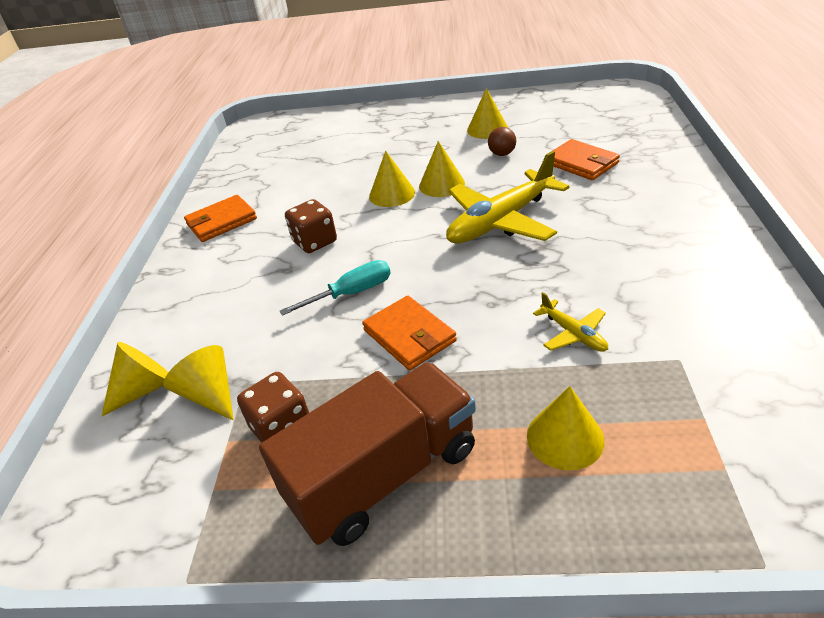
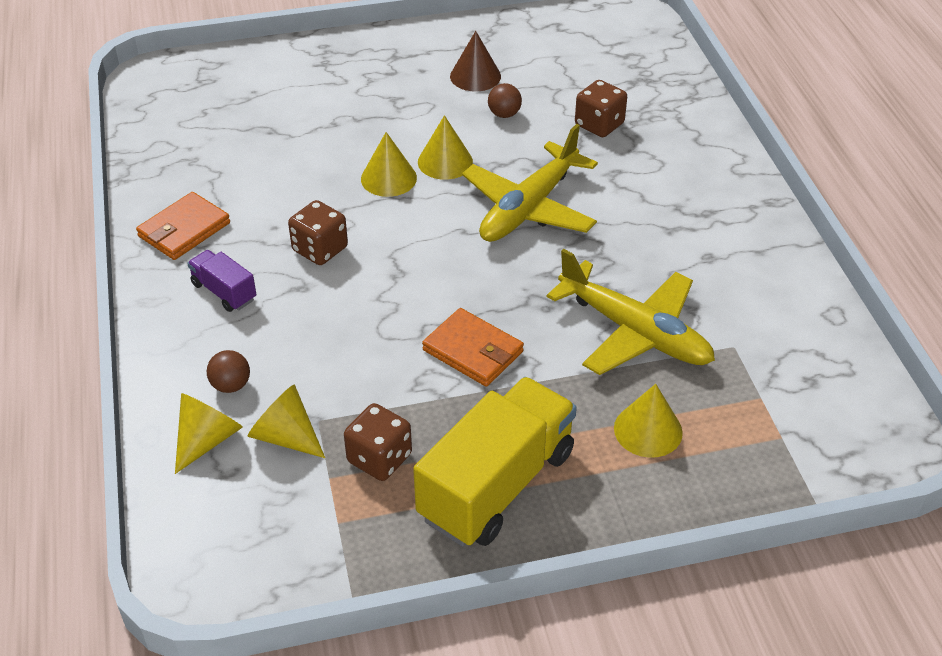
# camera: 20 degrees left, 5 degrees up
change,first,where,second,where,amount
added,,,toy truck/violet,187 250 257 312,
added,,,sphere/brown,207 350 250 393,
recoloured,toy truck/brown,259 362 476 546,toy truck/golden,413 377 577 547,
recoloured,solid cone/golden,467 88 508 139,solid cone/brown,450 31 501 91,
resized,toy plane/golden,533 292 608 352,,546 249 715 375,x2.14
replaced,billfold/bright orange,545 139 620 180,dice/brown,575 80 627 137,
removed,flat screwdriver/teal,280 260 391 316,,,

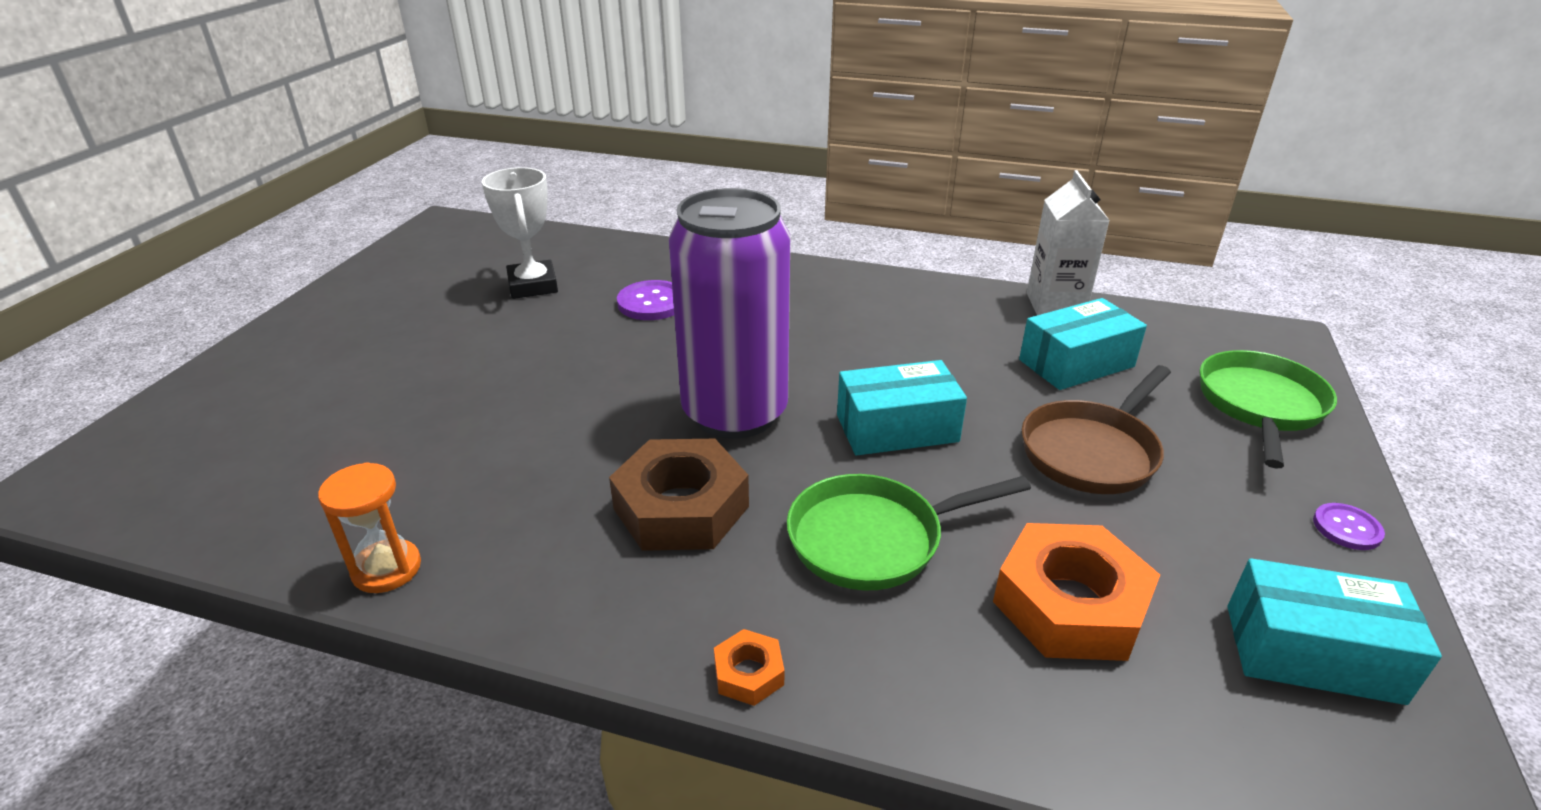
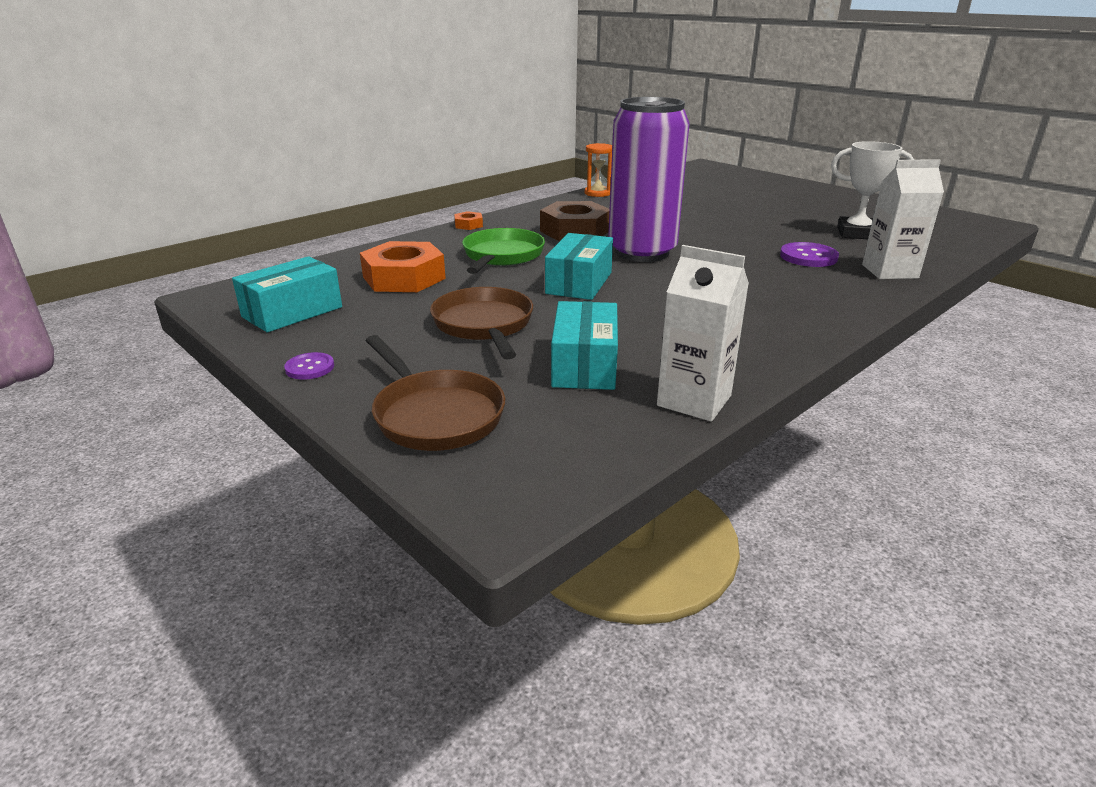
# camera: 120 degrees right, 5 degrees down
change,first,where,second,where,amount
recoloured,skillet/emerald,1200 350 1337 468,skillet/brown,365 335 505 451,
added,,,milk carton/white,862 159 944 279,

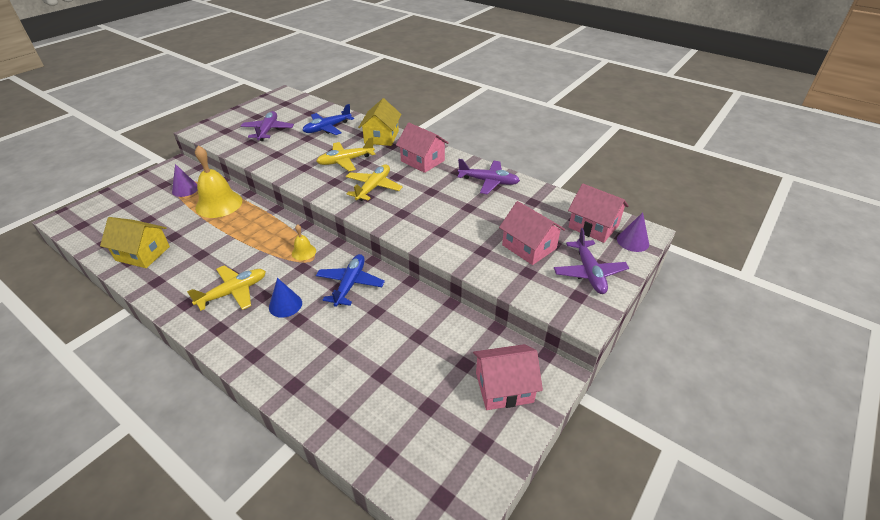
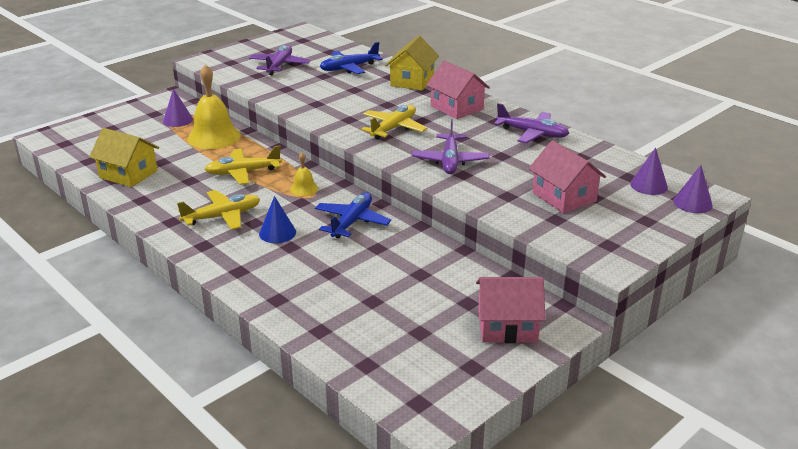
# camera: 10 degrees right, 10 degrees down
change,first,where,second,where,amount
moved,toy plane/golden,316 137 376 171,,205 146 282 185,
moved,toy plane/violet,554 228 629 294,,412 119 490 174,
replaced,house/pink,568 184 629 243,solid cone/violet,630 148 668 195,

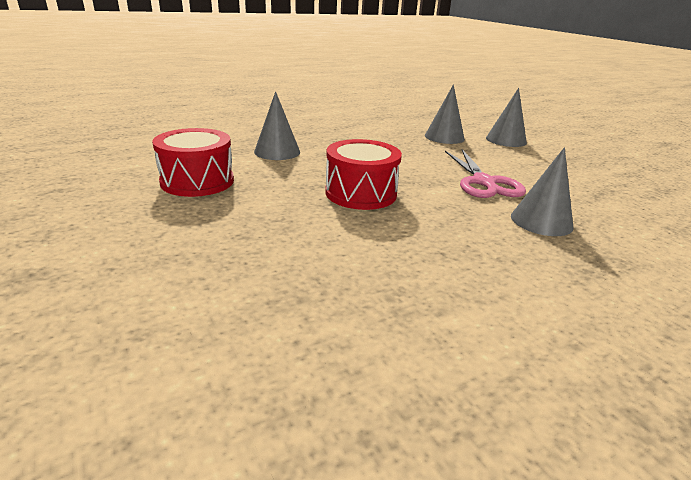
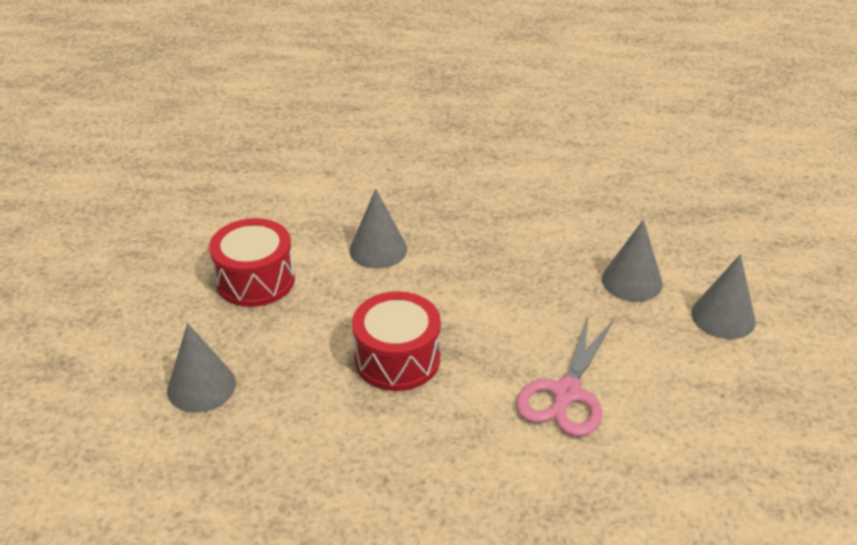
# camera: 35 degrees right, 10 degrees up
change,first,where,second,where,amount
moved,solid cone/grey,511 147 574 236,,167 323 236 413,

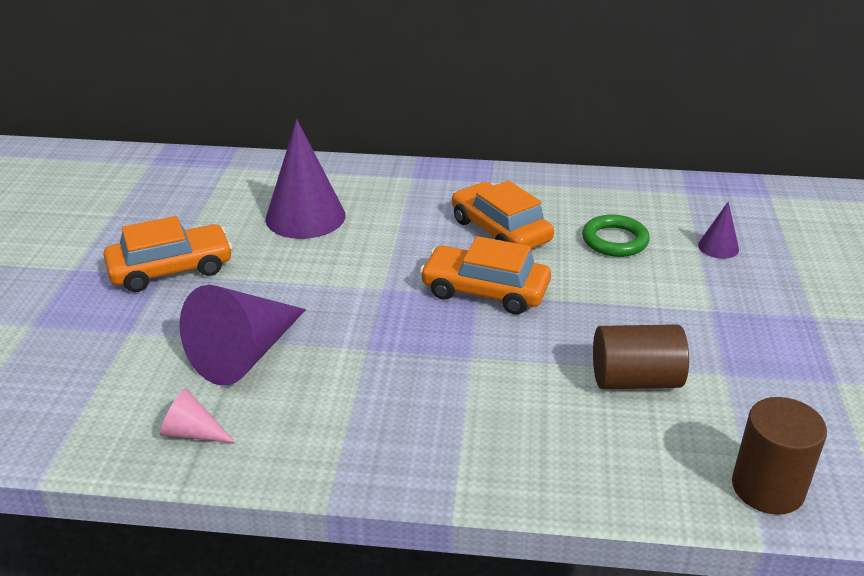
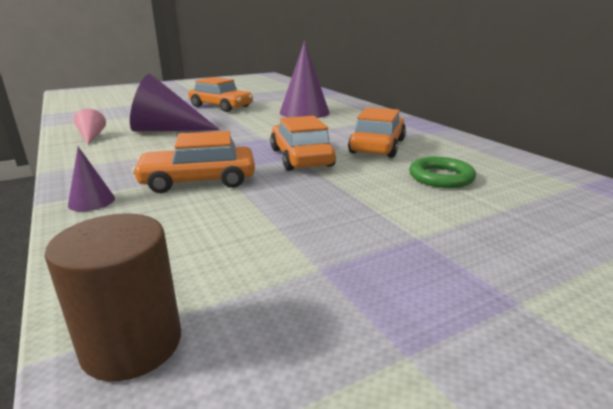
# camera: 55 degrees right, 10 degrees down
change,first,where,second,where,amount
moved,solid cone/violet,698 201 739 259,,68 147 115 211,
added,,,automobile/bright orange,132 131 255 193,
removed,solid cylinder/brown,593 324 689 389,,,

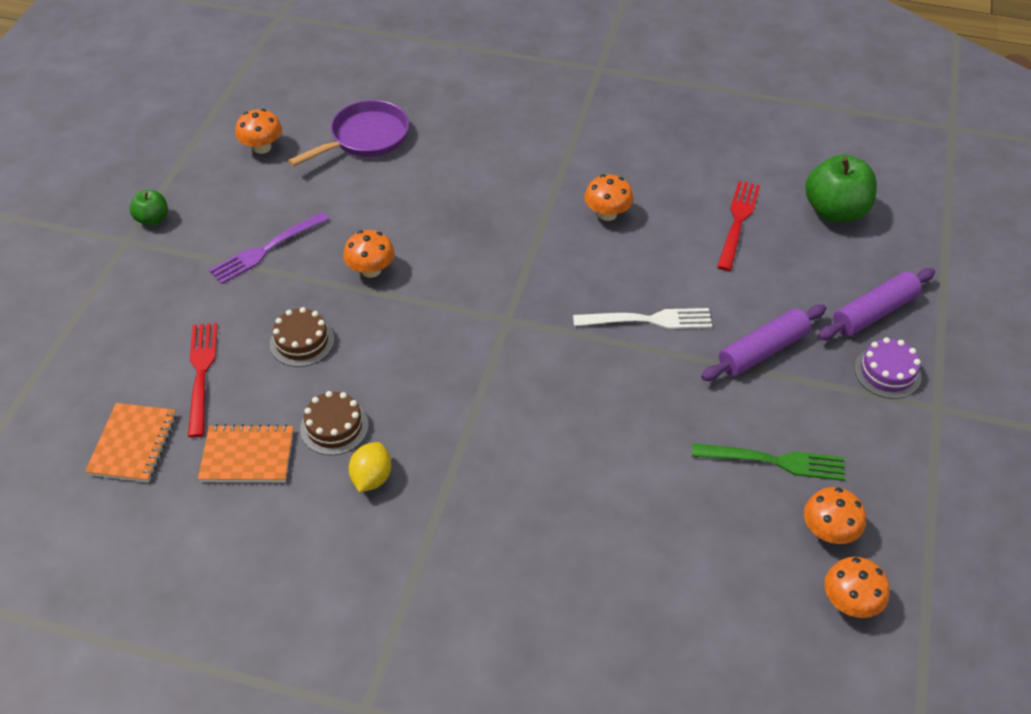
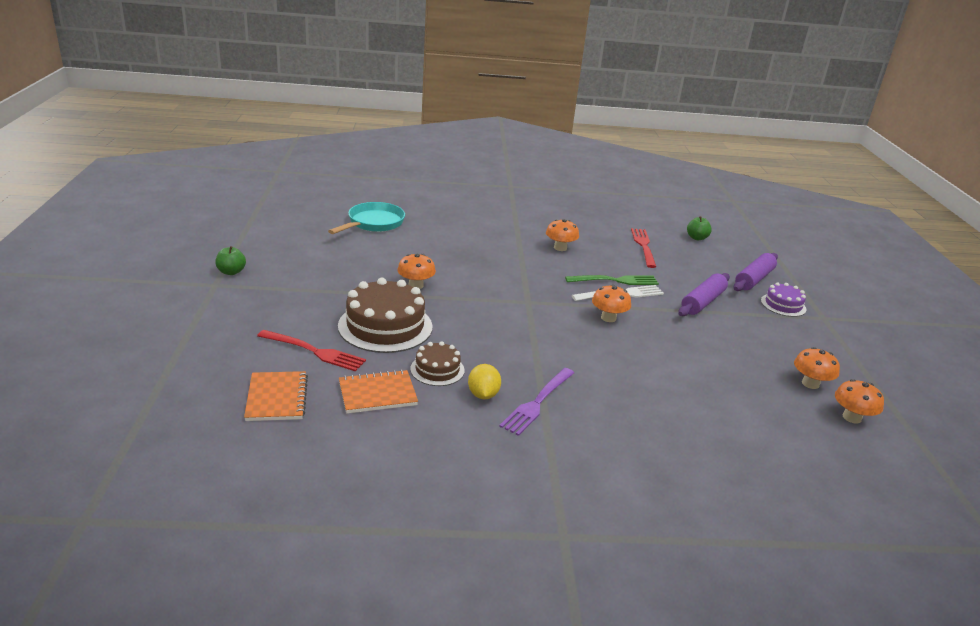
# camera: 20 degrees left, 20 degrees down
change,first,where,second,where,amount
turned,fork/red,188 323 218 437,,257 330 366 372,135 degrees clockwise
recoloured,skillet/violet,288 100 409 167,skillet/teal,328 202 405 234,
resized,gateau/brown,270 307 334 367,,338 278 433 353,x1.87
moved,fork/violet,209 212 329 284,,499 368 574 436,
moved,fork/emerald,692 443 845 481,,565 275 659 285,
moved,mushroom/bright orange,235 109 282 154,,592 284 631 322,
resized,toy apple/emerald,805 154 877 223,,687 216 712 240,x0.53

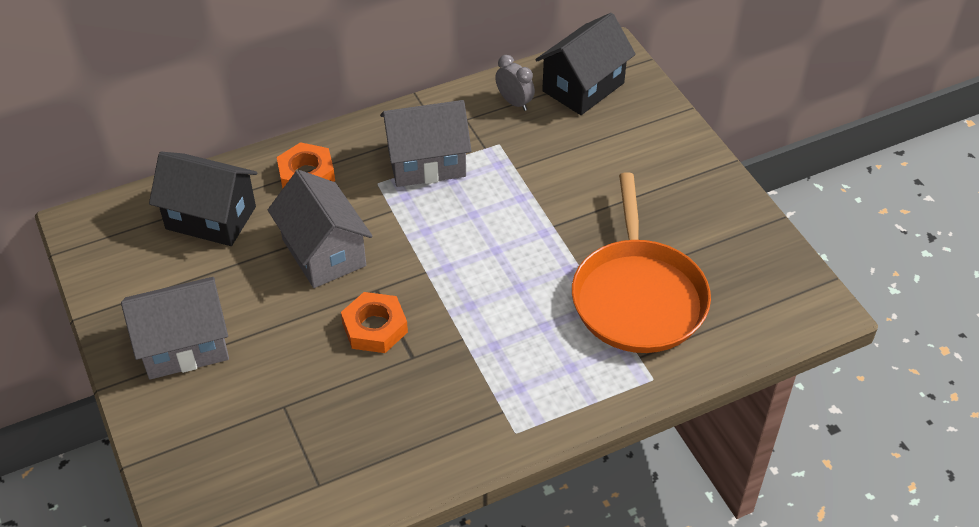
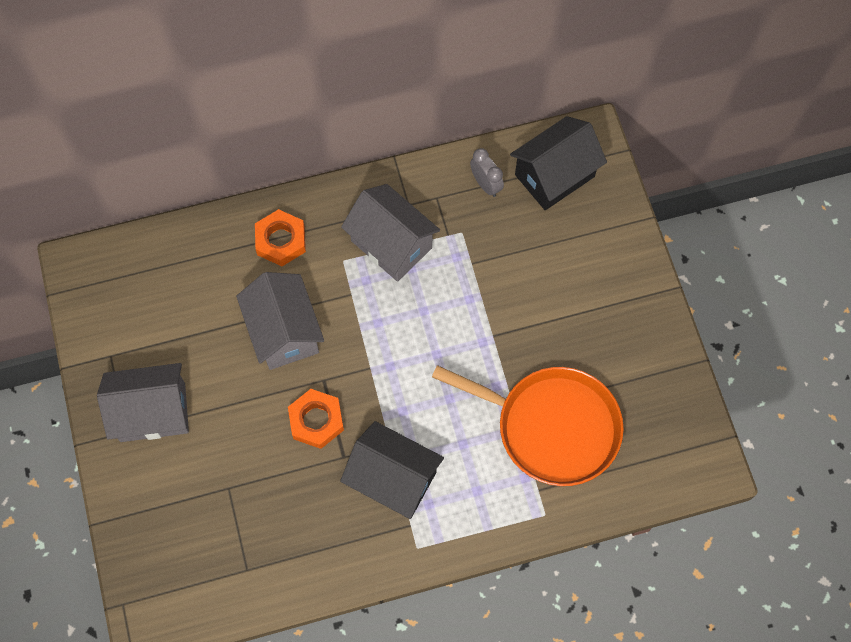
# camera: 10 degrees right, 20 degrees up
change,first,where,second,where,amount
moved,house/jet-black,149 152 257 246,,340 421 444 519,
turned,house/grey,380 100 472 187,,341 184 440 282,45 degrees clockwise
turned,skillet/bright orange,572 172 711 353,,432 365 624 486,75 degrees counterclockwise

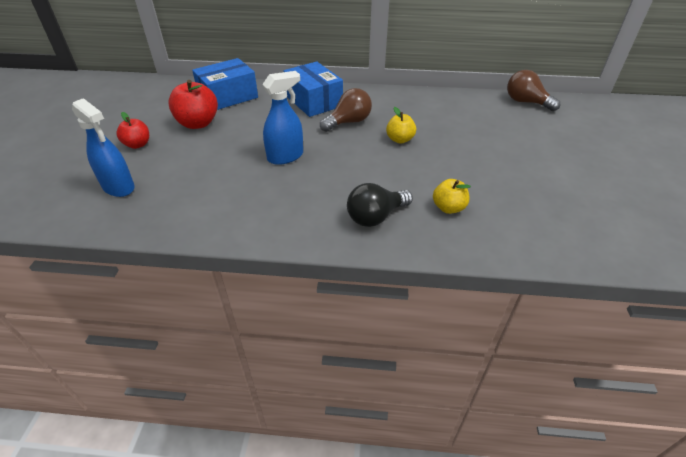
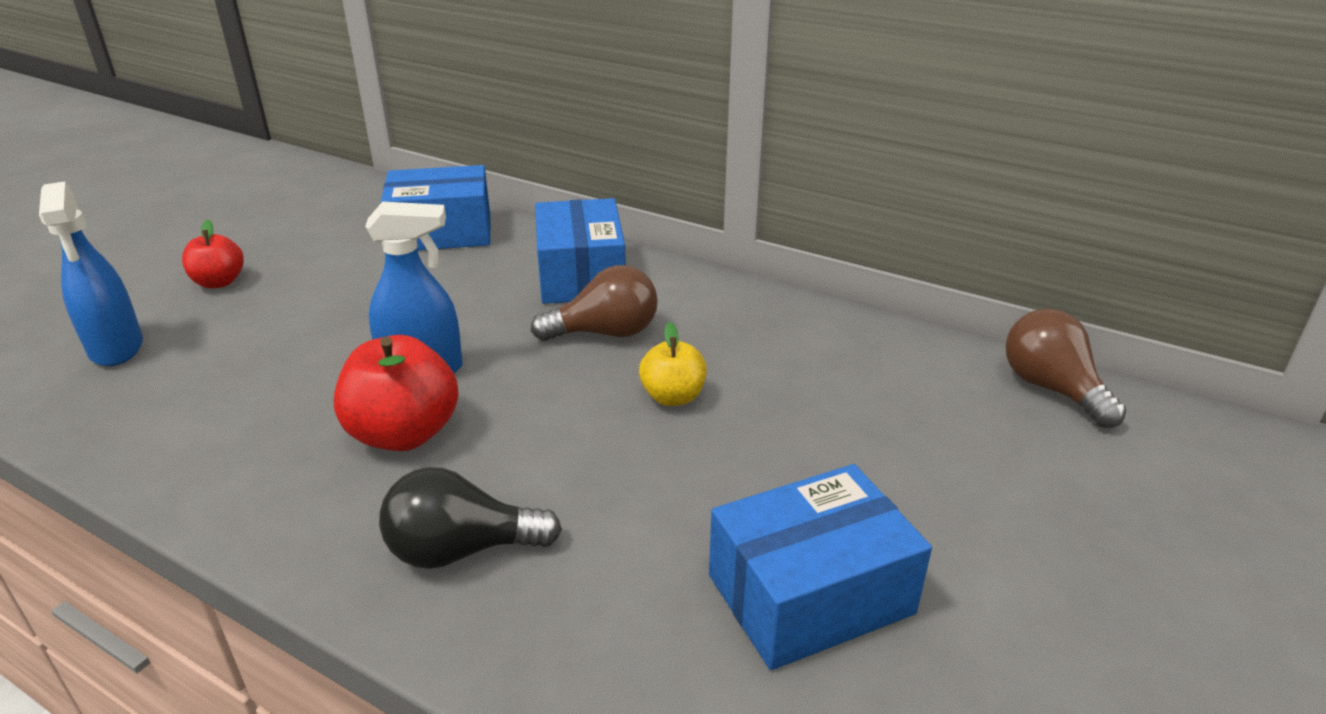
# camera: 25 degrees right, 10 degrees down
change,first,where,second,where,amount
moved,toy apple/red,168 80 218 129,,334 335 459 451,
added,,,parcel/blue,709 464 932 670,
removed,toy apple/golden,433 179 471 214,,,

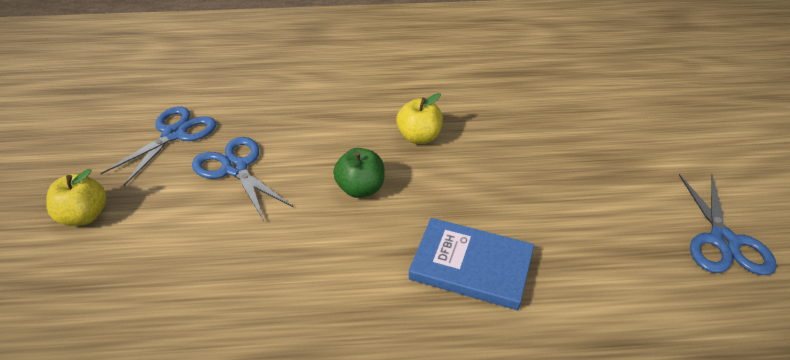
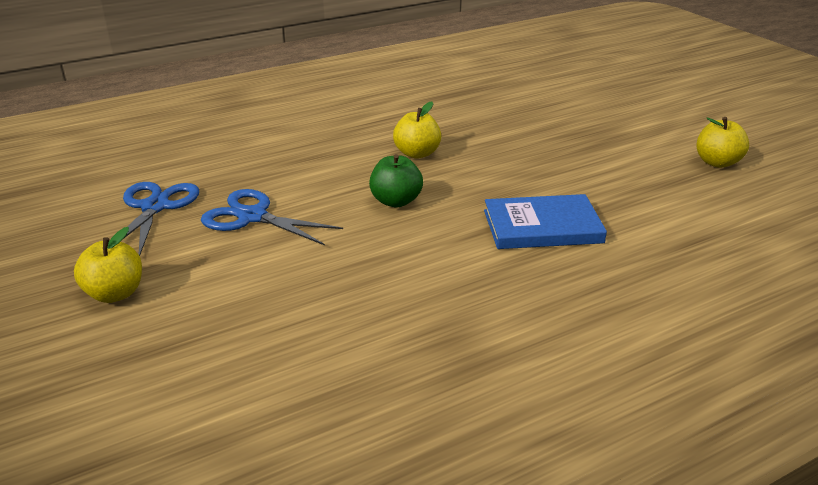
# camera: 25 degrees left, 10 degrees down
change,first,where,second,where,amount
replaced,shears/blue,679 174 776 275,toy apple/golden,697 117 749 168,

